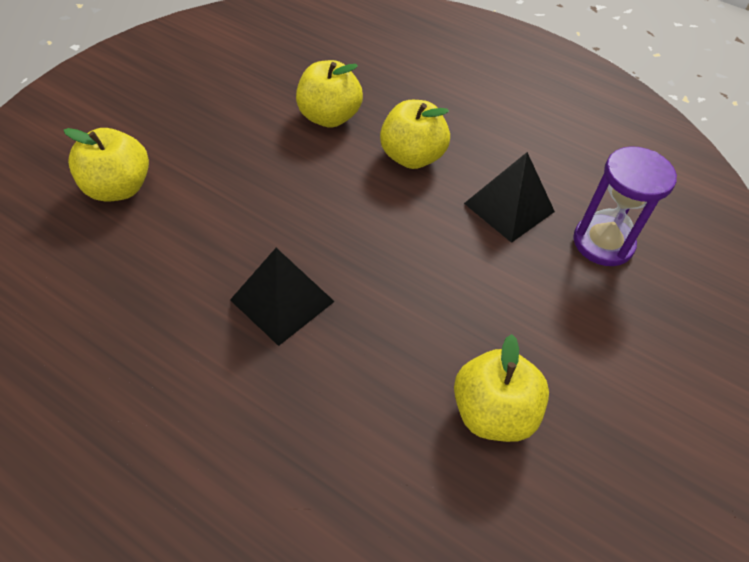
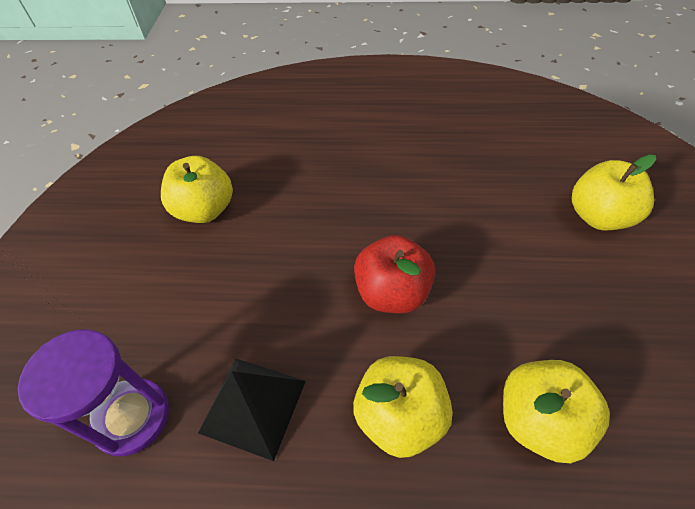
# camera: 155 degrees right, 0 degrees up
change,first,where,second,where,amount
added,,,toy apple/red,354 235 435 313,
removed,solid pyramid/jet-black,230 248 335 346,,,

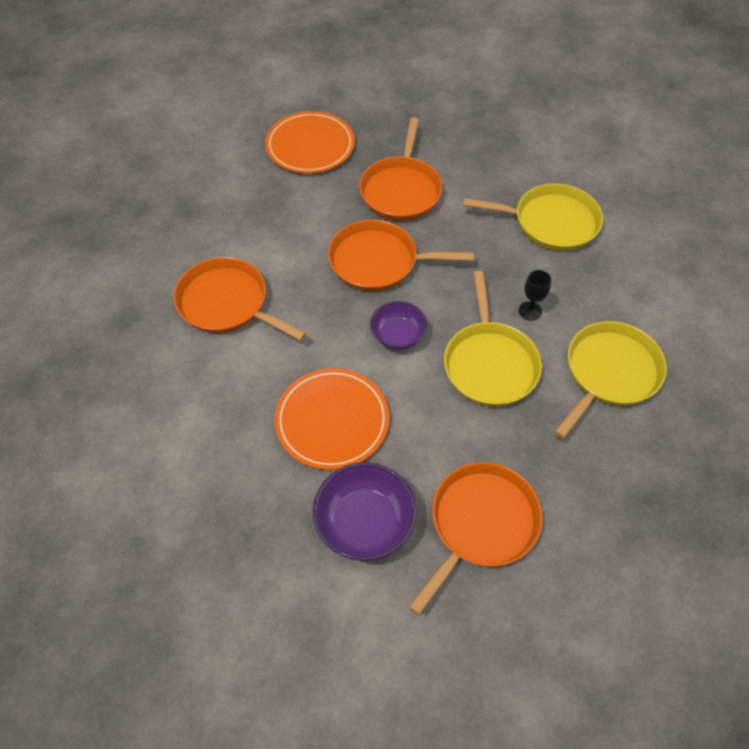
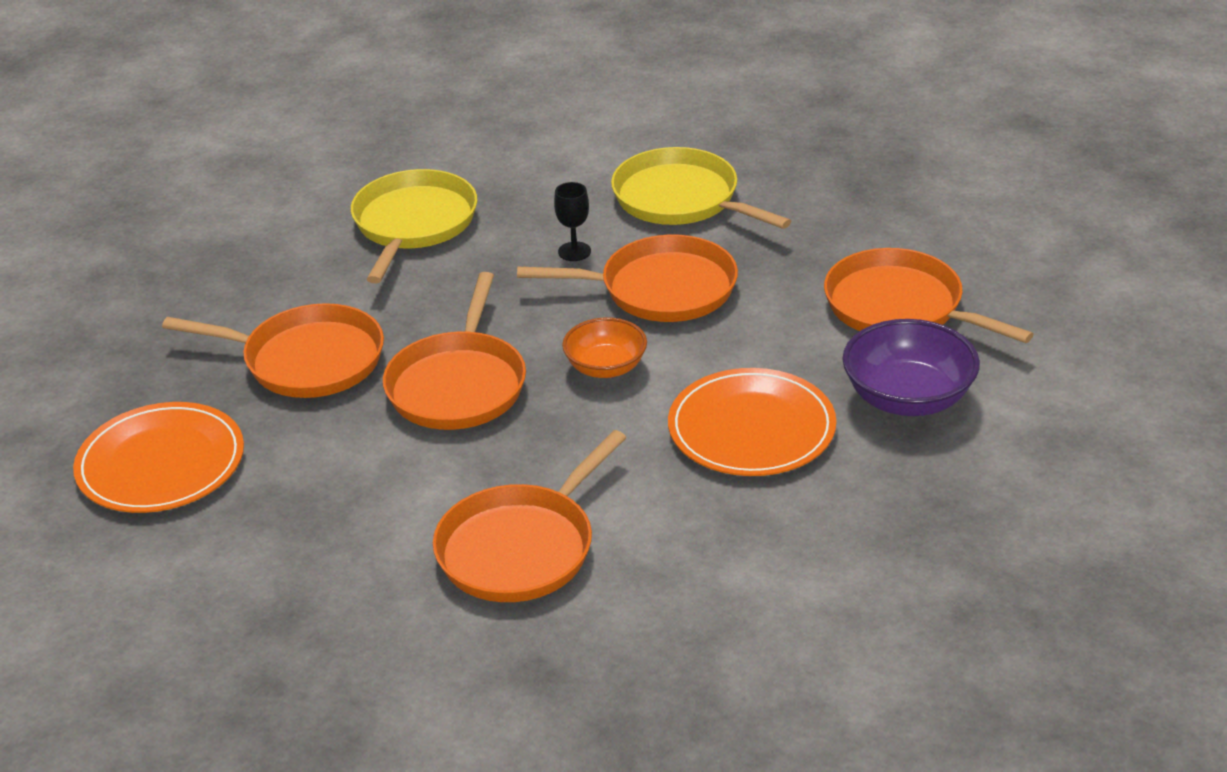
# camera: 85 degrees left, 20 degrees down
change,first,where,second,where,amount
recoloured,skillet/golden,444 271 542 407,skillet/bright orange,517 235 738 322,
recoloured,serving bowl/violet,370 301 427 350,serving bowl/bright orange,562 317 647 378,

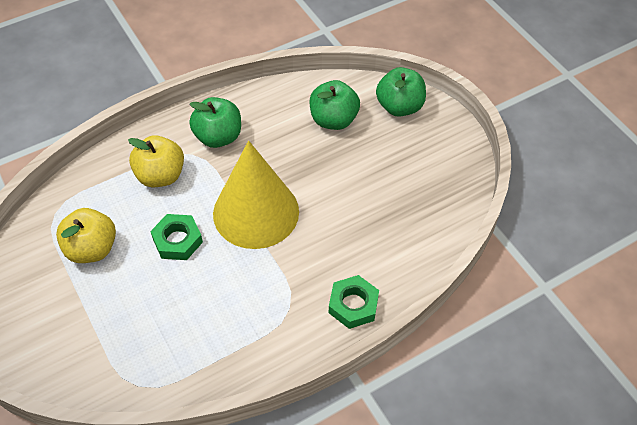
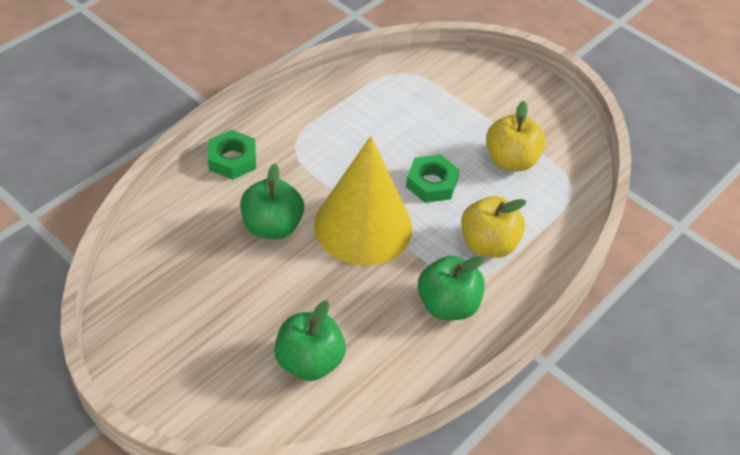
# camera: 160 degrees right, 5 degrees down
change,first,where,second,where,amount
moved,toy apple/emerald,376 67 426 117,,240 164 304 239,

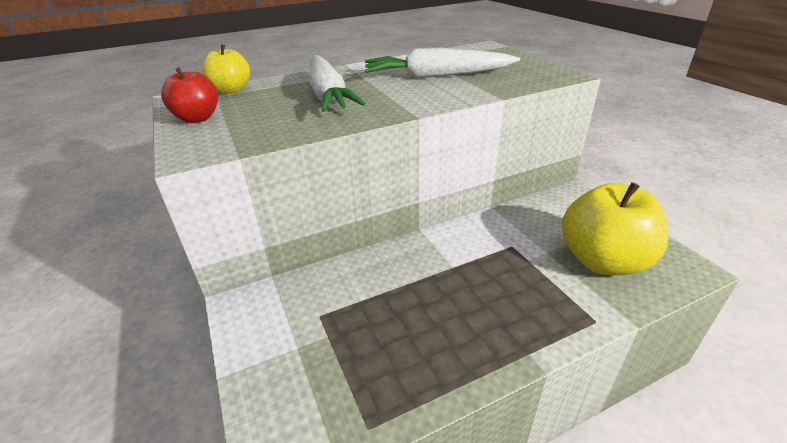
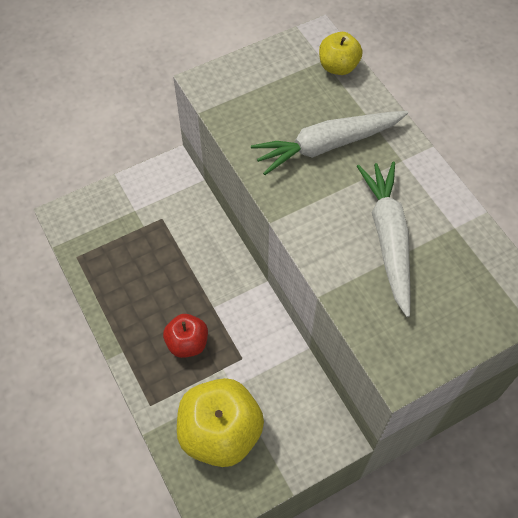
# camera: 85 degrees right, 25 degrees up
change,first,where,second,where,amount
moved,toy apple/red,161 68 218 123,,163 314 208 358,

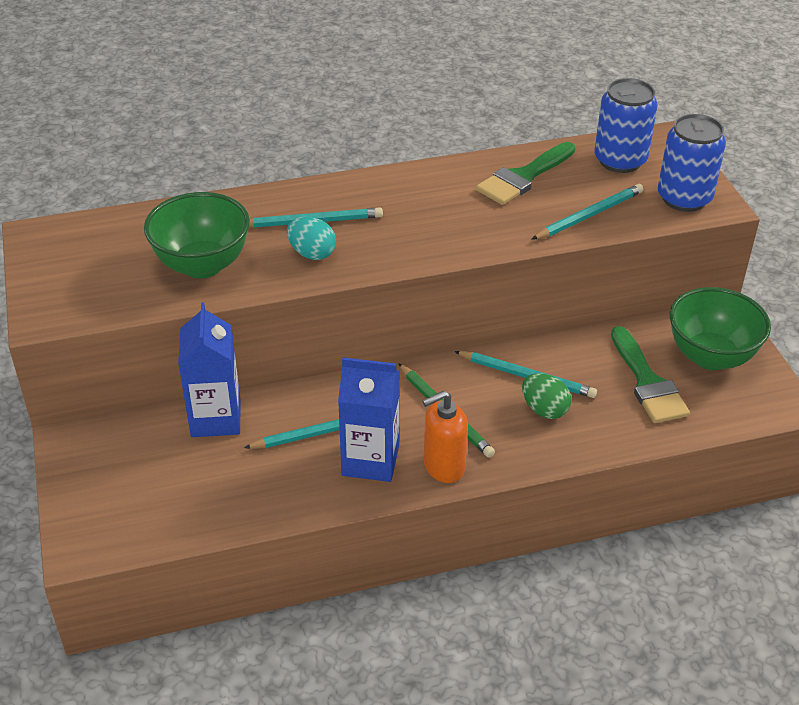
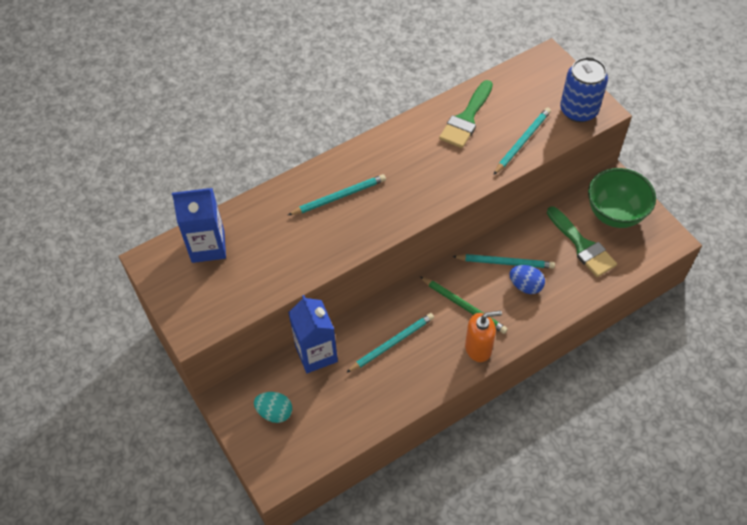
# camera: 15 degrees left, 15 degrees up
change,first,where,second,where,amount
moved,milk carton/blue,338 357 400 482,,172 188 226 263,
moved,toy egg/teal,287 216 336 260,,254 392 292 423,
turned,soap pump/bright orange,422 391 468 483,,465 311 502 362,150 degrees counterclockwise
recoloured,toy egg/emerald,522 373 572 419,toy egg/blue,509 265 545 294,
removed,serving bowl/emerald,144 192 250 278,,,
removed,soda can/blue,594 78 658 173,,,

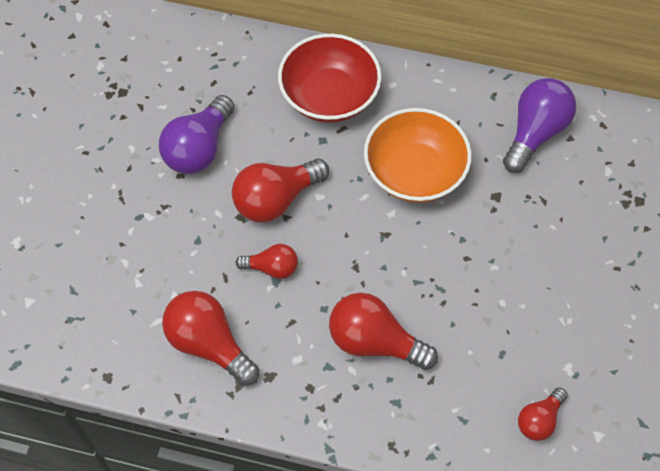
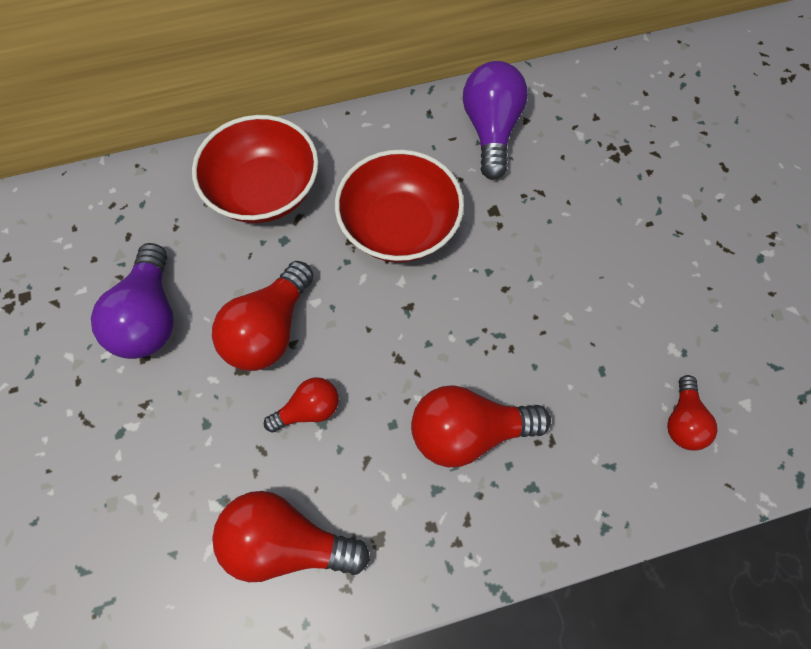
# camera: 30 degrees left, 5 degrees up
change,first,where,second,where,amount
recoloured,serving bowl/bright orange,364 108 472 203,serving bowl/red,335 149 464 263,

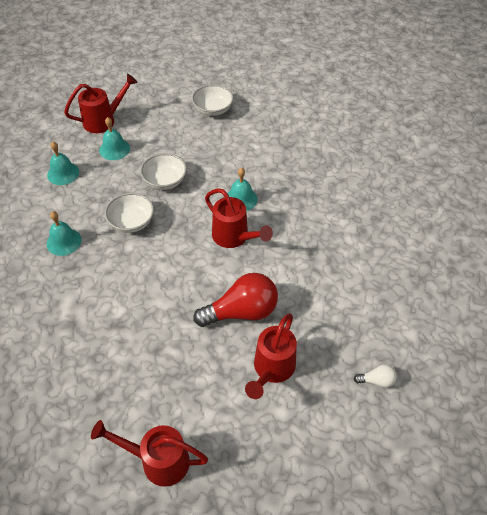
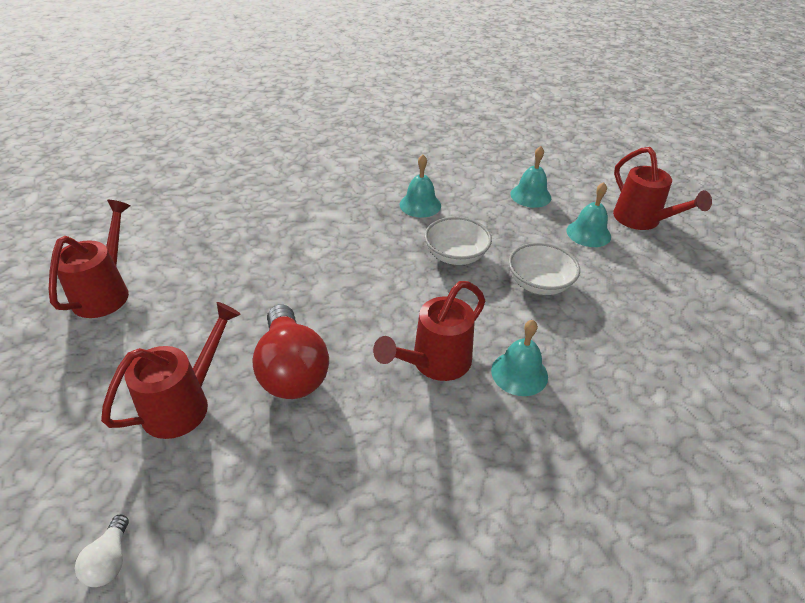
# camera: 90 degrees right, 10 degrees down
change,first,where,second,where,amount
turned,watering can/red,245 314 297 399,,101 302 241 439,105 degrees clockwise
removed,serving bowl/white,192 84 234 116,,,

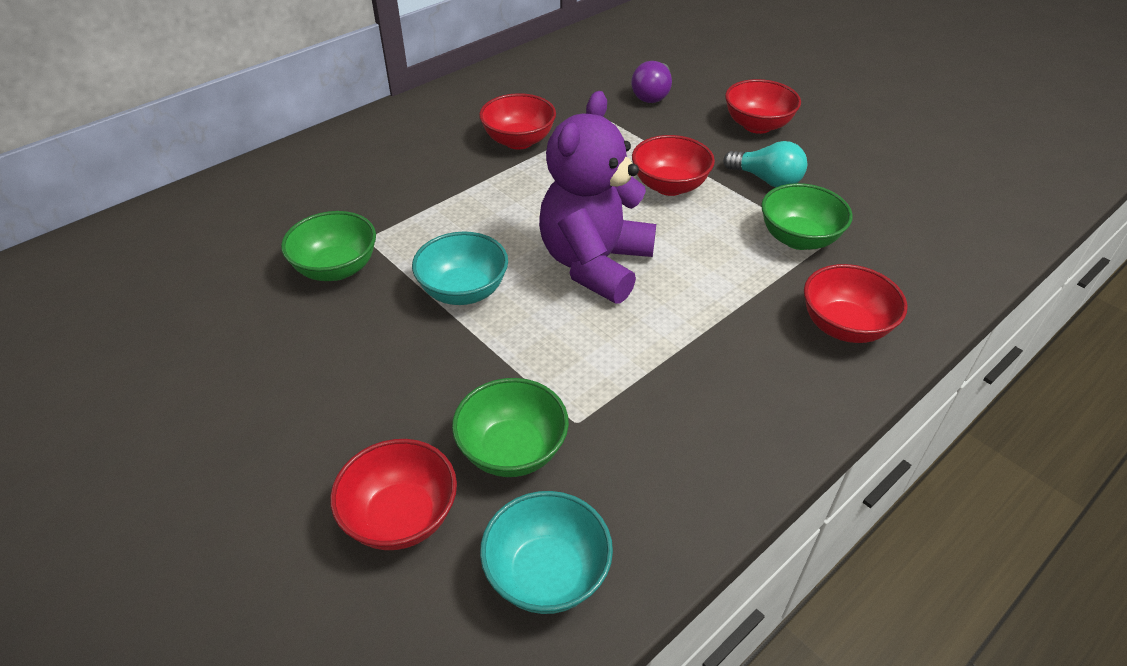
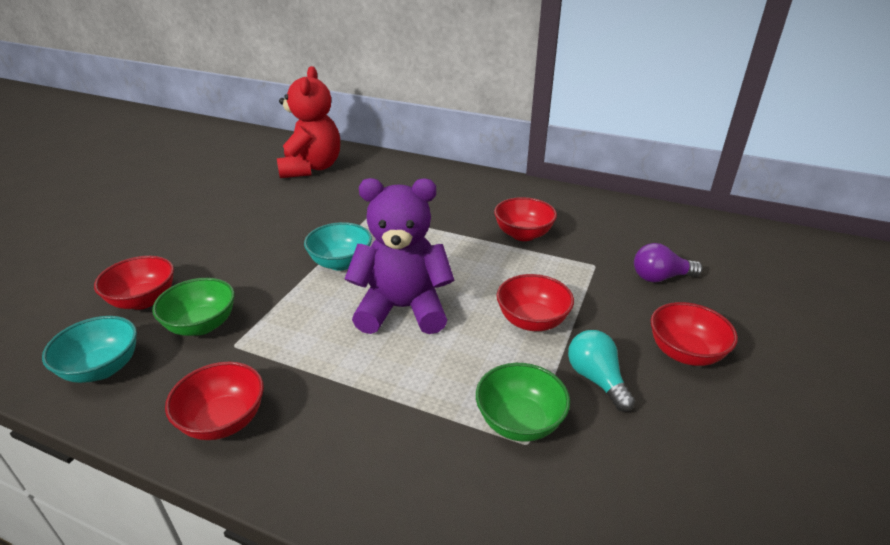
# camera: 65 degrees right, 10 degrees down
change,first,where,second,where,amount
moved,serving bowl/red,804 264 908 343,,165 362 264 440,
added,,,teddy/red,277 66 340 178,
turned,bulb/teal,723 141 807 187,,568 330 635 412,150 degrees clockwise
removed,serving bowl/emerald,281 211 376 281,,,

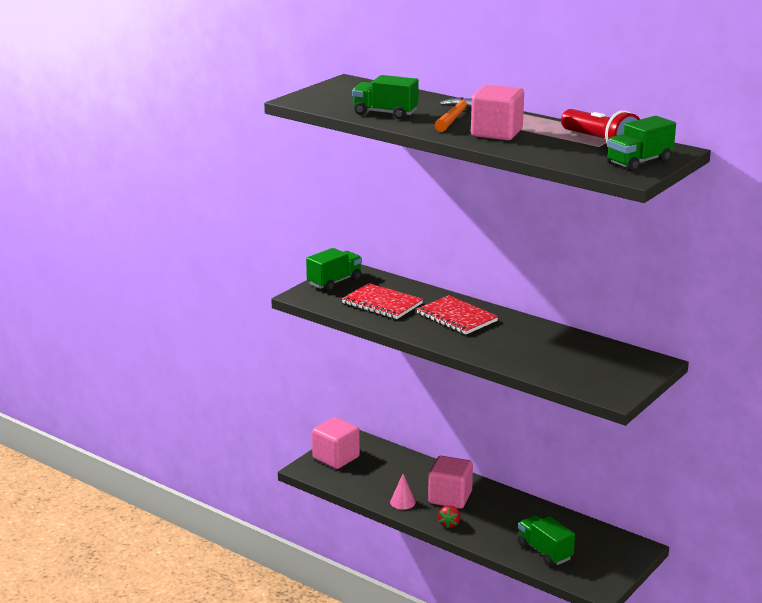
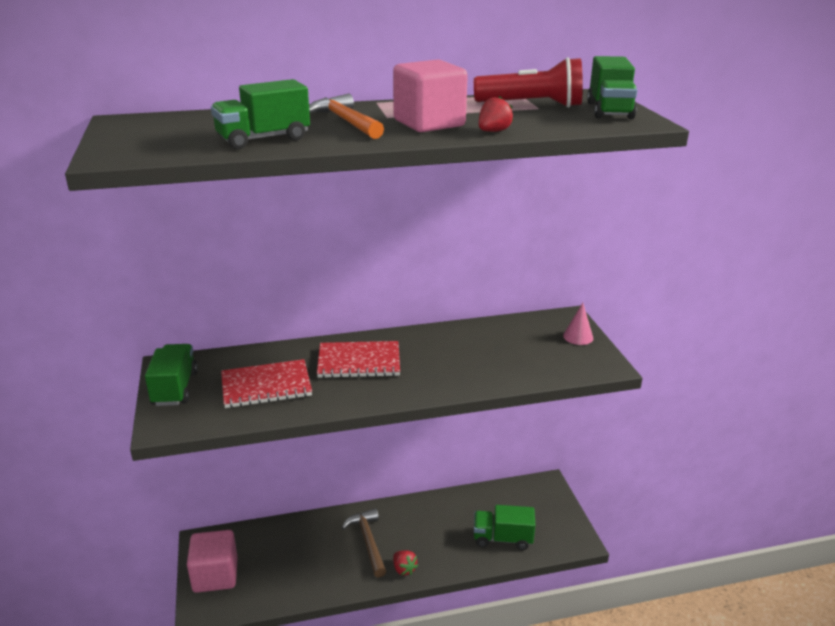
# camera: 50 degrees left, 5 degrees up
change,first,where,second,where,amount
replaced,solid cube/pink,428 456 473 509,claw hammer/brown,342 508 386 578,
added,,,strawberry/red,479 96 513 132,
moved,solid cone/pink,390 474 416 510,,563 303 593 345,

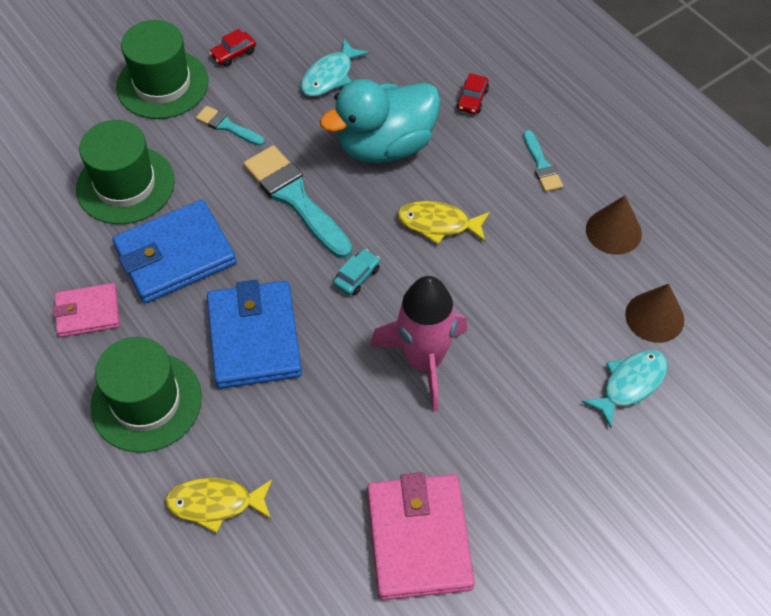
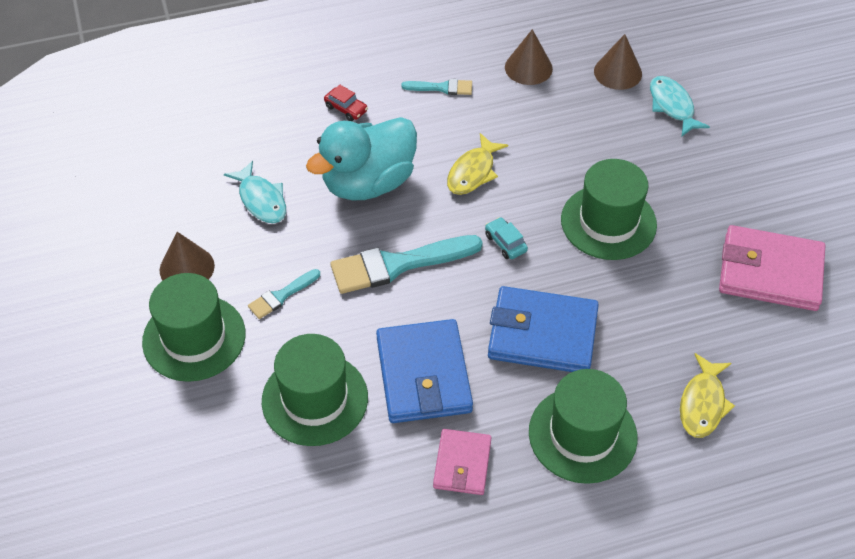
# camera: 70 degrees left, 5 degrees down
change,first,where,second,where,amount
replaced,automobile/red,209 29 256 67,solid cone/brown,160 232 215 280,
turned,rubber duck/teal,320 79 441 163,,306 117 417 200,60 degrees clockwise
replaced,rocket/pink,370 276 467 412,hat/emerald,561 159 657 260,

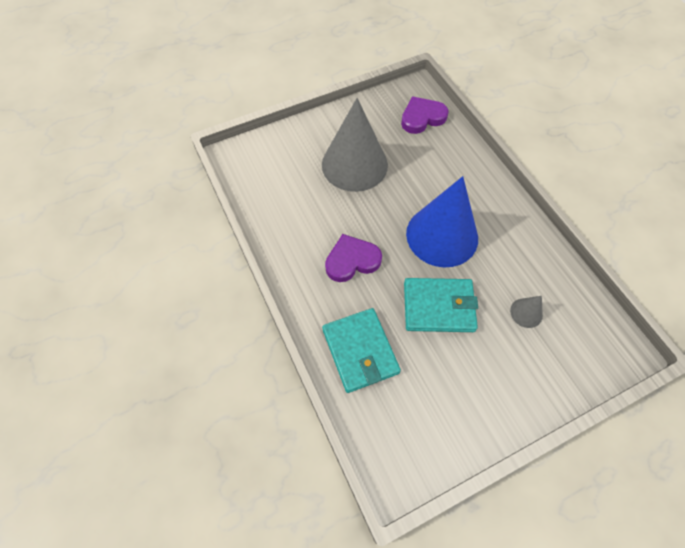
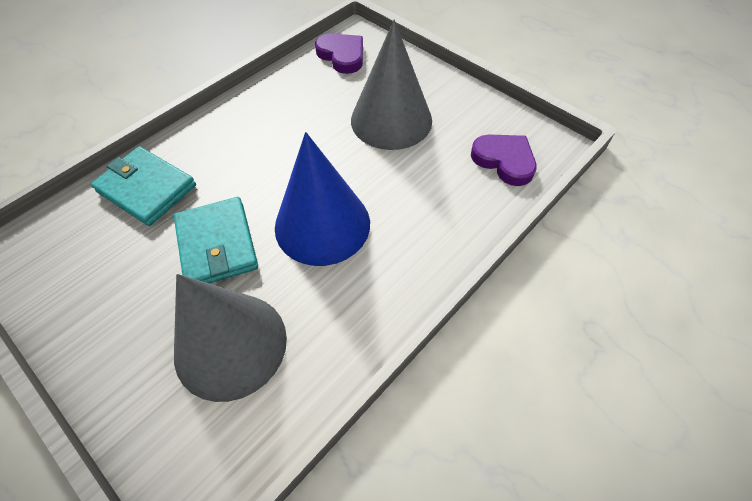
# camera: 70 degrees right, 5 degrees down
change,first,where,second,where,amount
turned,billfold/teal,322 308 401 393,,91 146 196 226,75 degrees clockwise
resized,solid cone/grey,510 296 543 328,,174 274 287 402,x2.44
moved,heart/violet,325 234 382 282,,315 33 363 74,

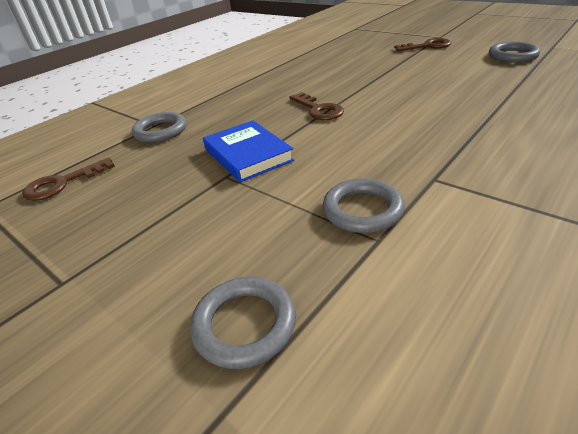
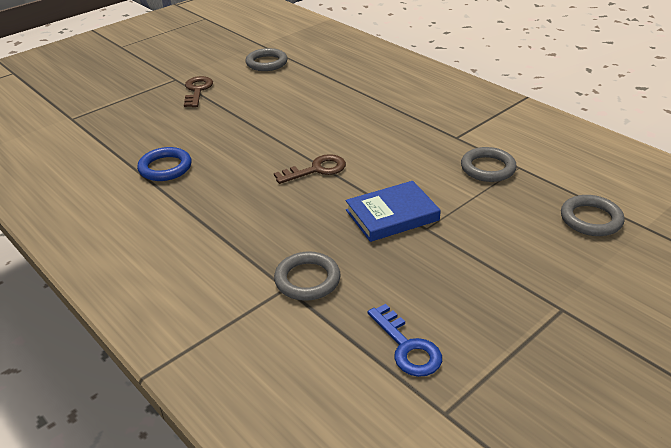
# camera: 85 degrees left, 0 degrees up
change,first,where,second,where,amount
added,,,torus/blue,137 147 191 181,
recoloured,door key/brown,22 157 115 201,door key/blue,368 304 442 377,

